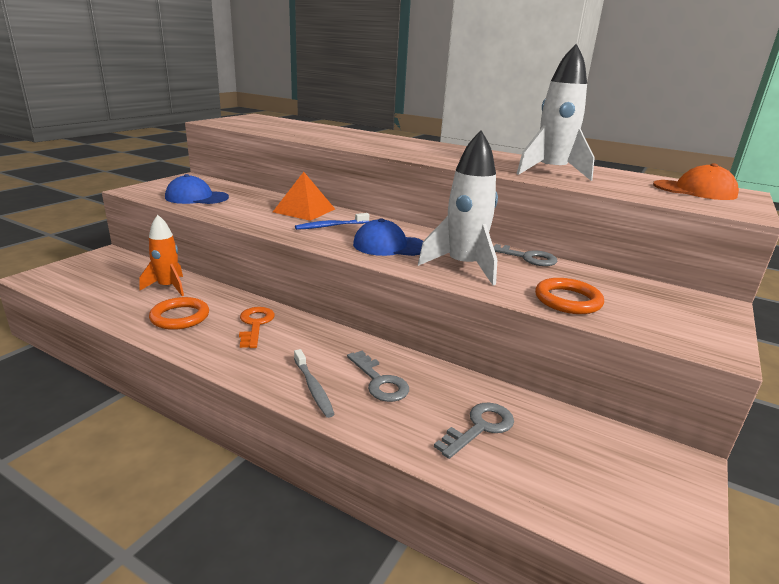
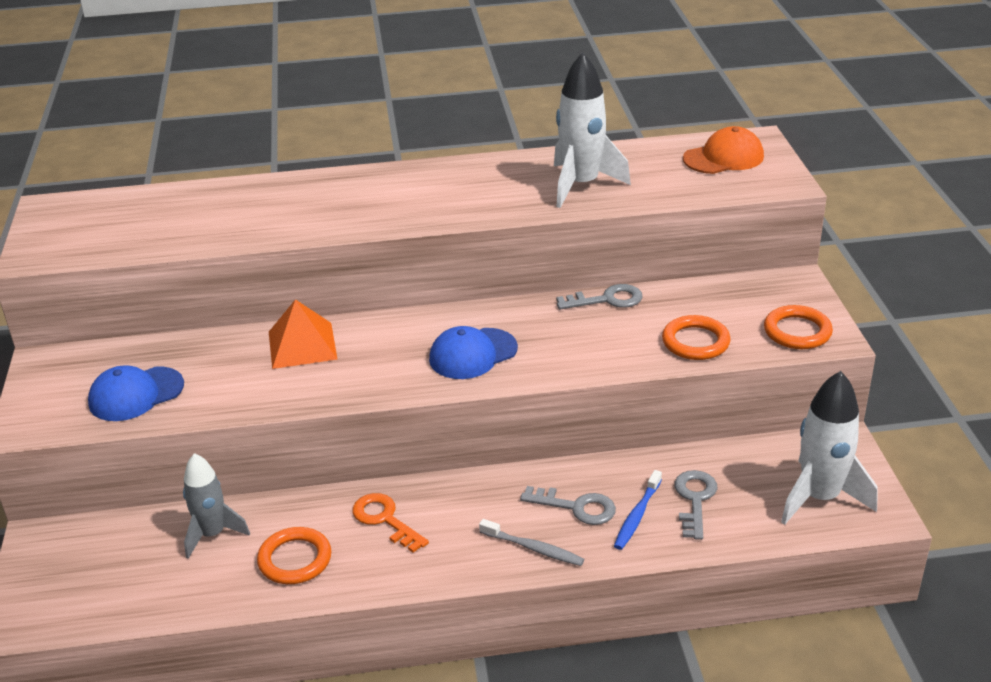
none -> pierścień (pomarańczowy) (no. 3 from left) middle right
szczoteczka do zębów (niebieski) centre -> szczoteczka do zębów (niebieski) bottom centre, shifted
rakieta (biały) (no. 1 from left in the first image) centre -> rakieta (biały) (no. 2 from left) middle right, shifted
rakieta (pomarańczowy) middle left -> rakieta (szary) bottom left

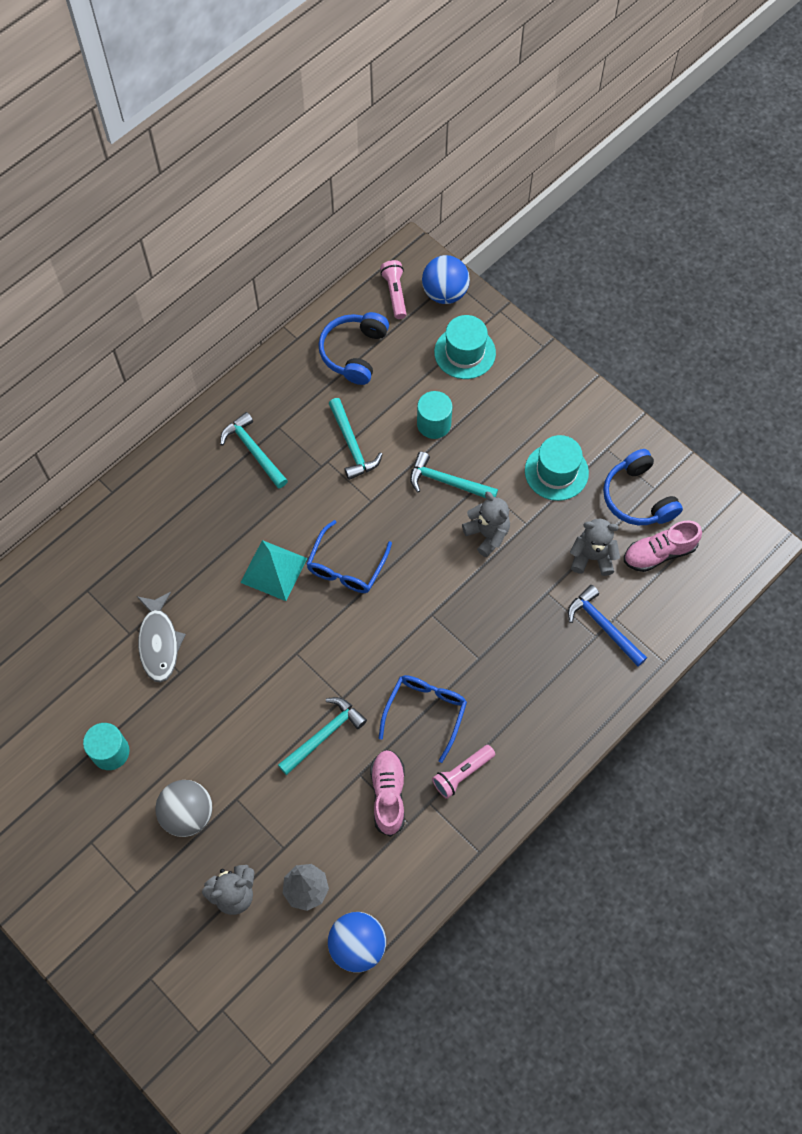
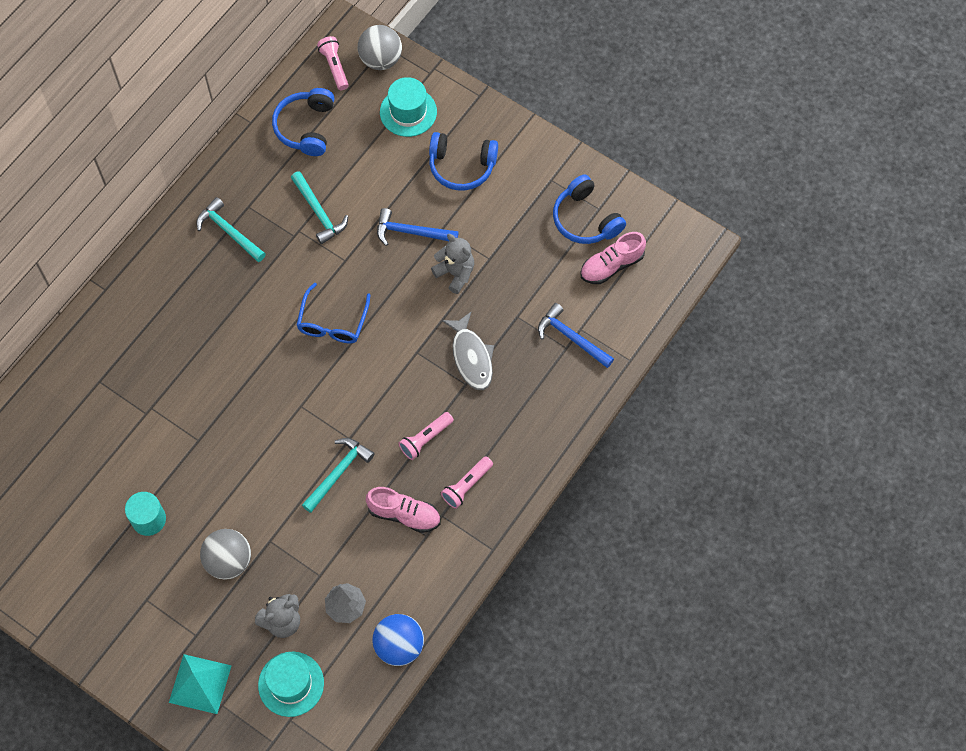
walec (turkusowy) (no. 2 from left) centre -> none
miś (szary) (no. 3 from left) middle right -> none
none -> słuchawki (niebieski) (no. 2 from left) top centre
ryba (szary) middle left -> ryba (szary) centre, shifted
piramida (turkusowy) centre -> piramida (turkusowy) bottom left, shifted
kapelusz (turkusowy) (no. 2 from left in the first image) middle right -> kapelusz (turkusowy) (no. 1 from left) bottom left, shifted
okulary (niebieski) (no. 2 from left) centre -> latarka (różowy) (no. 2 from left) centre
młotek (turkusowy) (no. 4 from left) centre -> młotek (niebieski) (no. 1 from left) top centre
piłka (niebieski) (no. 2 from left) top centre -> piłka (szary) (no. 2 from left) top centre
but (różowy) (no. 1 from left) bottom centre, 120 degrees clockwise

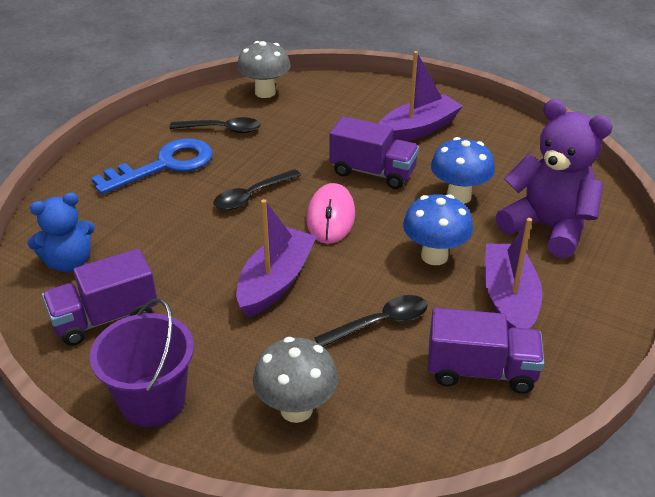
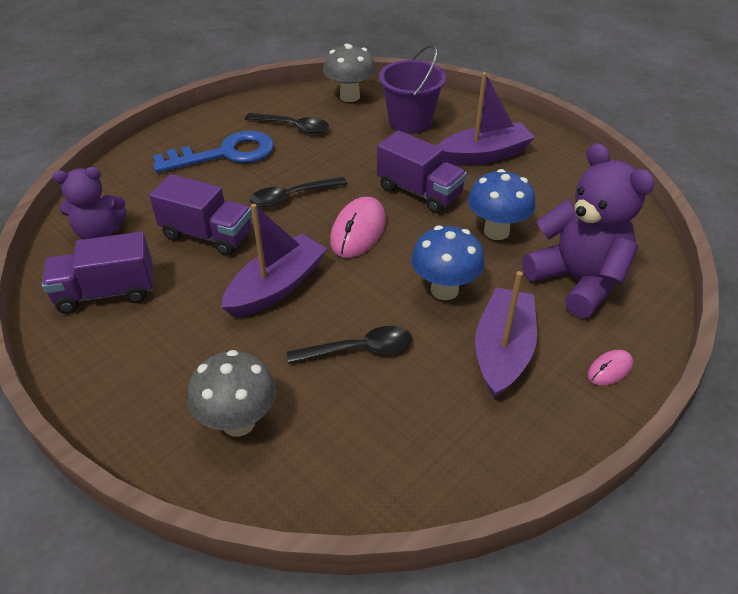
none -> myszka (różowy) (no. 2 from left) middle right
wiadro (fioletowy) bottom left -> wiadro (fioletowy) top centre, shifted
ciężarówka (fioletowy) (no. 3 from left in the first image) bottom right -> ciężarówka (fioletowy) (no. 2 from left) middle left, shifted
miś (niebieski) middle left -> miś (fioletowy) (no. 1 from left) middle left

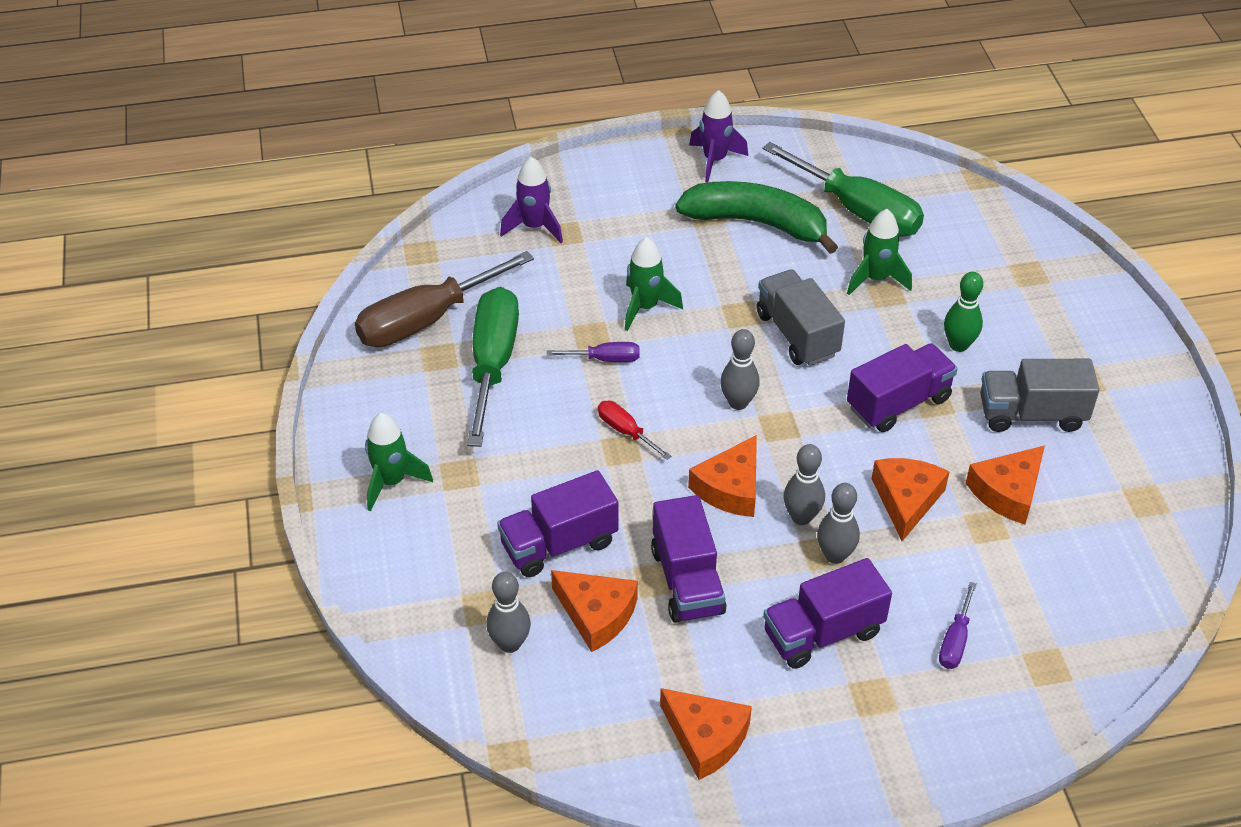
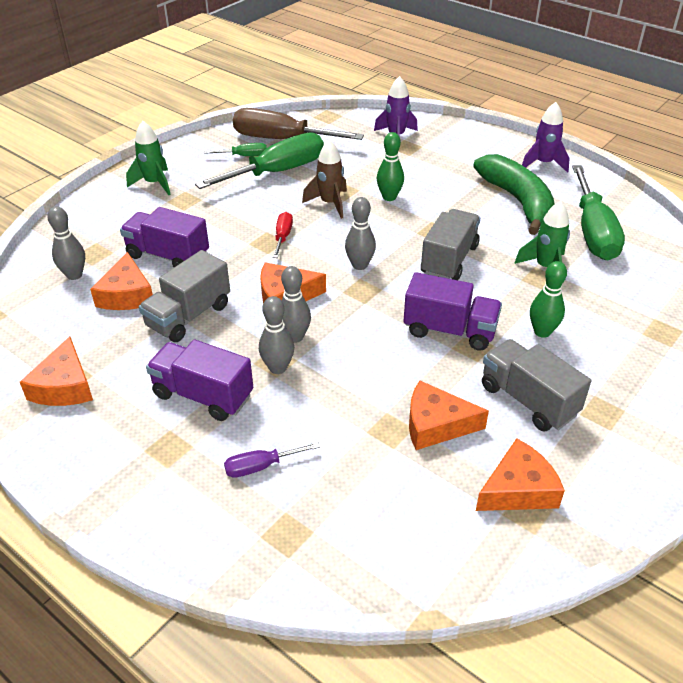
none -> śrubokręt (zielony) (no. 1 from left) top centre
ser (pomarańczowy) (no. 4 from left in the first image) middle right -> ser (pomarańczowy) (no. 5 from left) bottom right, shifted
śrubokręt (fioletowy) (no. 1 from left) centre -> rakieta (brązowy) top centre
rakieta (zielony) (no. 2 from left) centre -> kręgiel (zielony) (no. 1 from left) top centre
ciężarówka (fioletowy) (no. 2 from left) bottom centre -> ciężarówka (szary) (no. 1 from left) middle left

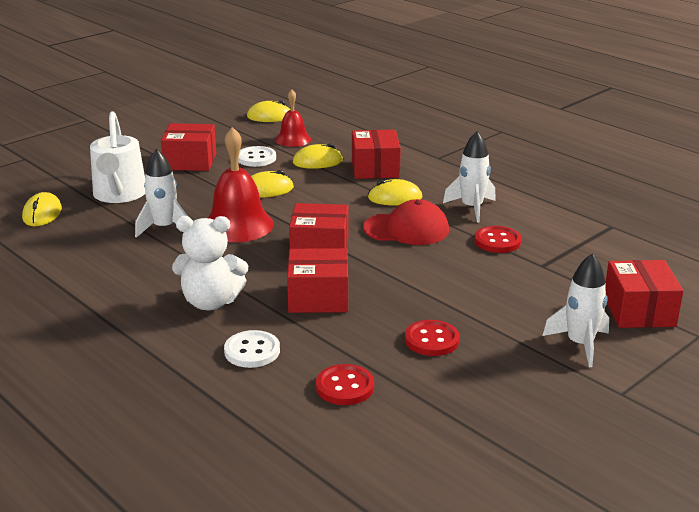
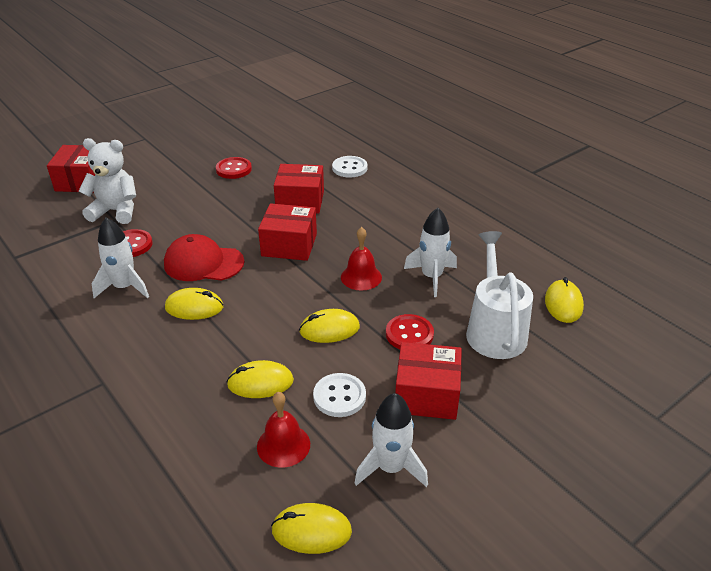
pudełko (czerwony) (no. 4 from left) top centre -> none
miś (biały) middle left -> miś (biały) top left, shifted
guzik (czerwony) (no. 1 from left in the first image) bottom centre -> guzik (czerwony) (no. 3 from left) centre, shifted
rakieta (biały) (no. 3 from left in the first image) middle right -> rakieta (biały) (no. 2 from left) bottom centre, shifted
dzwonek (czerwony) (no. 1 from left in the first image) centre -> dzwonek (czerwony) (no. 2 from left) centre, x0.60

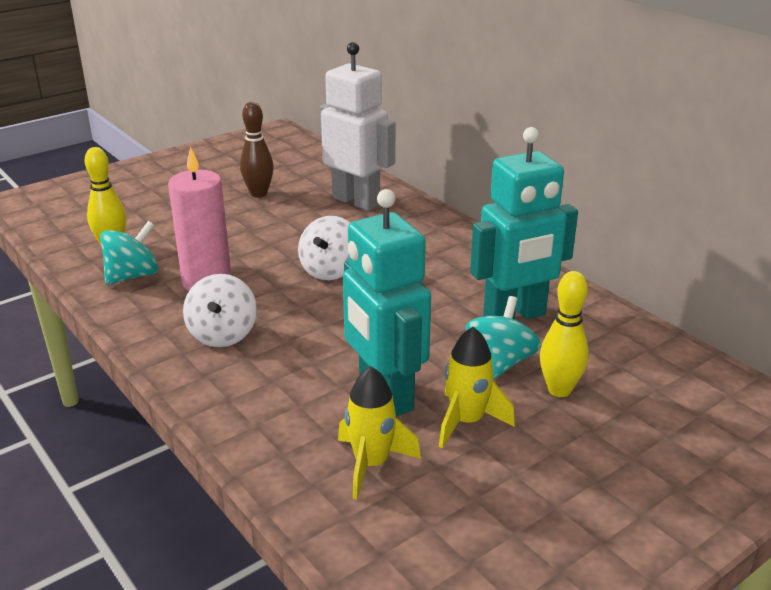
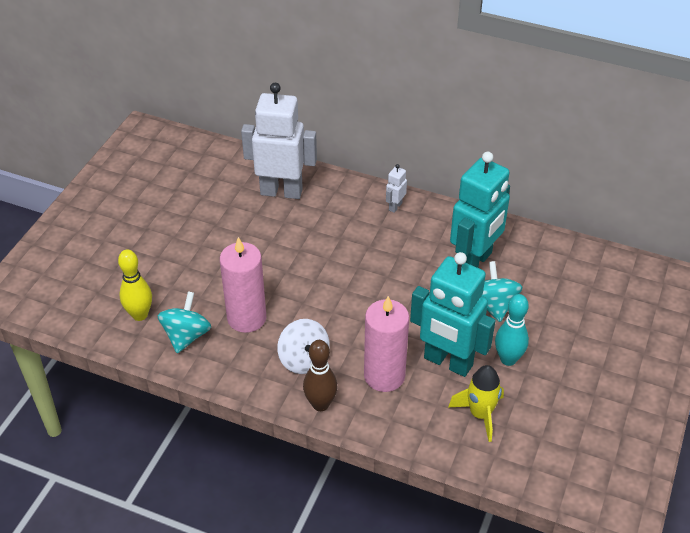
bączek (biały) (no. 2 from left) centre -> none
kręgiel (żółty) (no. 2 from left) middle right -> none
none -> świeca (różowy) (no. 2 from left) centre
none -> robot (biały) (no. 2 from left) centre
kręgiel (brązowy) top centre -> kręgiel (brązowy) bottom centre, shifted
rakieta (żółty) (no. 2 from left) centre -> kręgiel (turkusowy) middle right

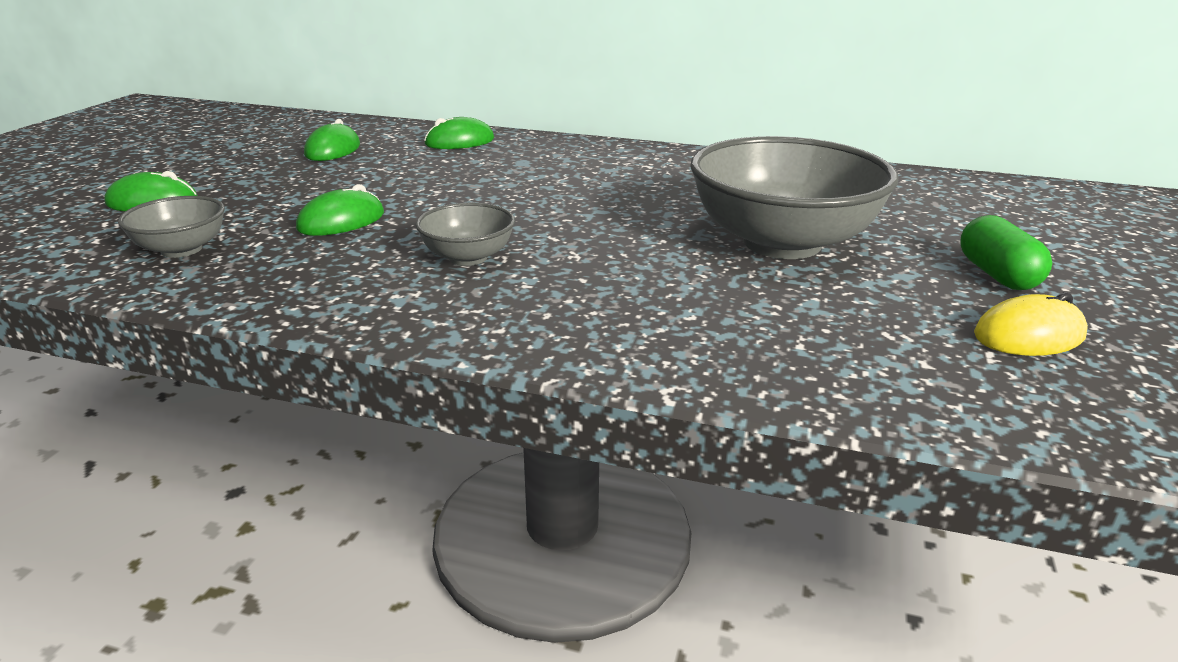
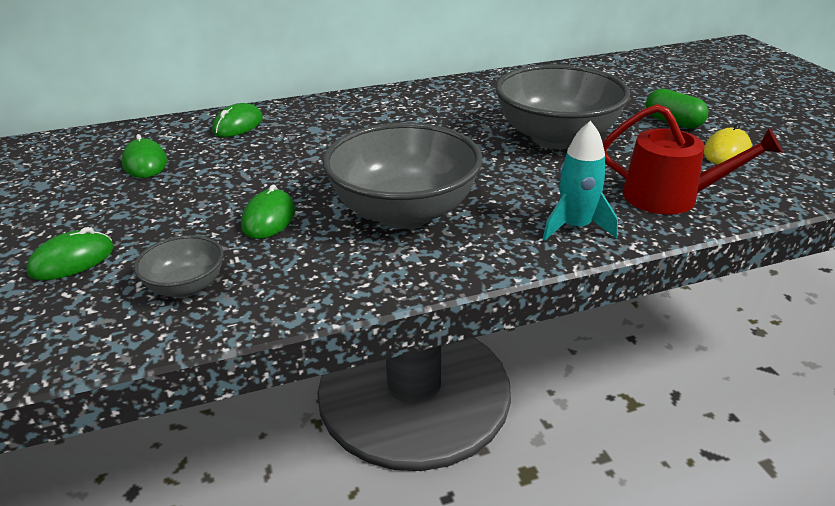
none -> rakieta (turkusowy) middle right
none -> konewka (czerwony) top right
miska (szary) (no. 2 from left) centre, x2.09

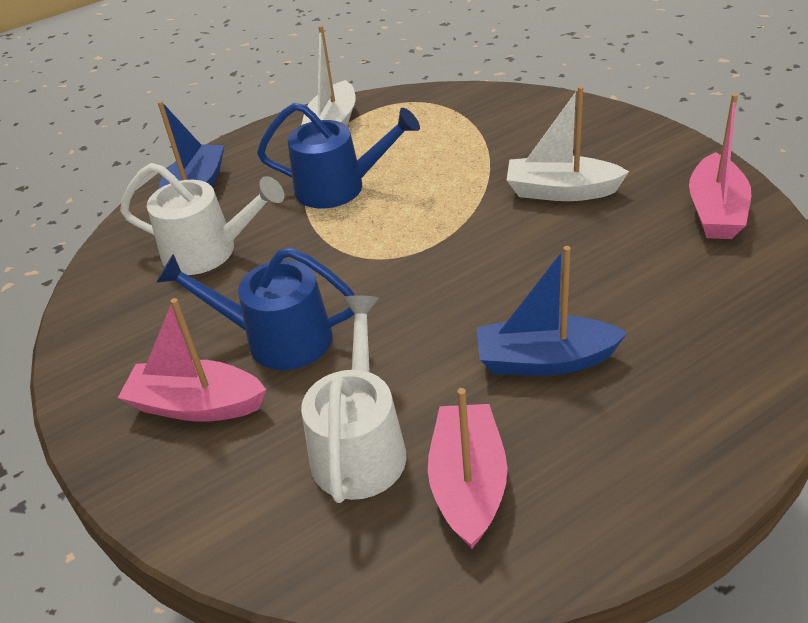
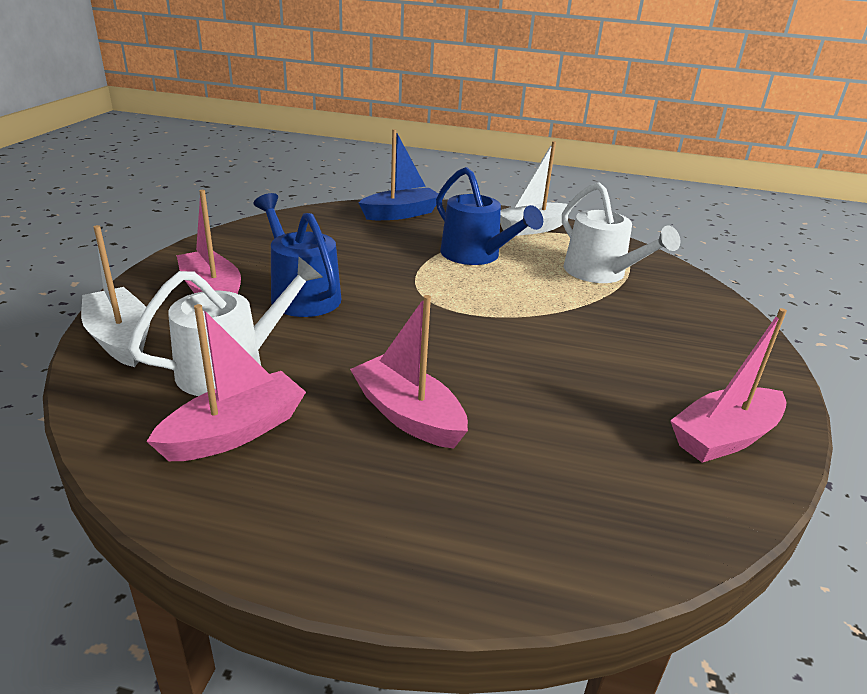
konewka (biały) (no. 1 from left in the first image) middle left -> konewka (biały) (no. 2 from left) middle right, shifted
łódka (biały) (no. 2 from left in the first image) top right -> łódka (biały) (no. 1 from left) middle left, shifted
łódka (niebieski) (no. 2 from left) middle right -> łódka (różowy) (no. 3 from left) centre

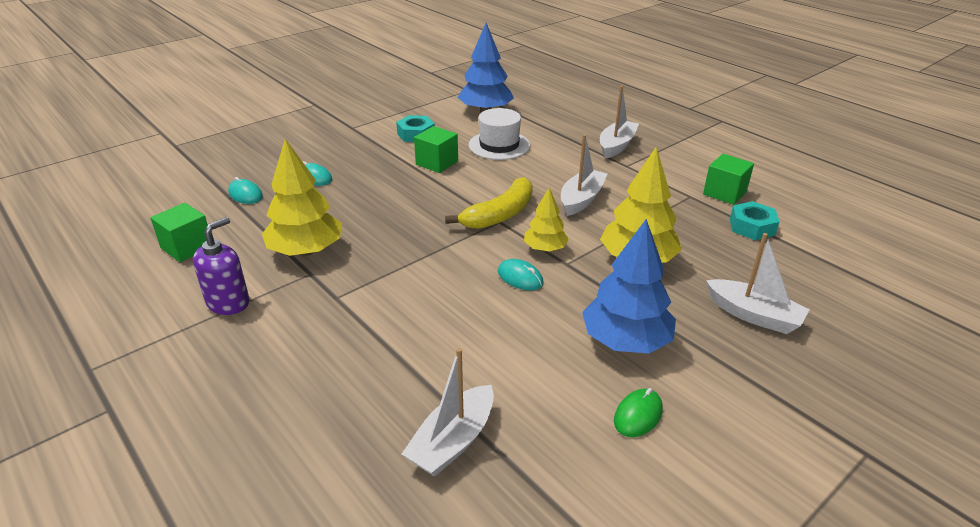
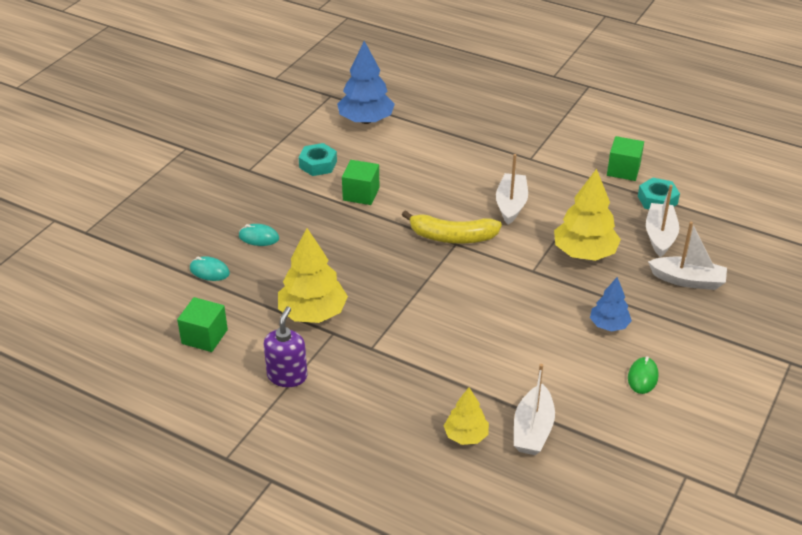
kapelusz (biały) top centre -> none
myszka (turkusowy) (no. 3 from left) centre -> none
drzewko (żółty) (no. 2 from left) centre -> drzewko (żółty) (no. 2 from left) bottom centre, shifted
łódka (biały) (no. 3 from left) top centre -> łódka (biały) (no. 3 from left) middle right, shifted
banan (żółty) centre, 75 degrees clockwise
drzewko (niebieski) (no. 2 from left) centre -> drzewko (niebieski) (no. 2 from left) middle right, x0.58

